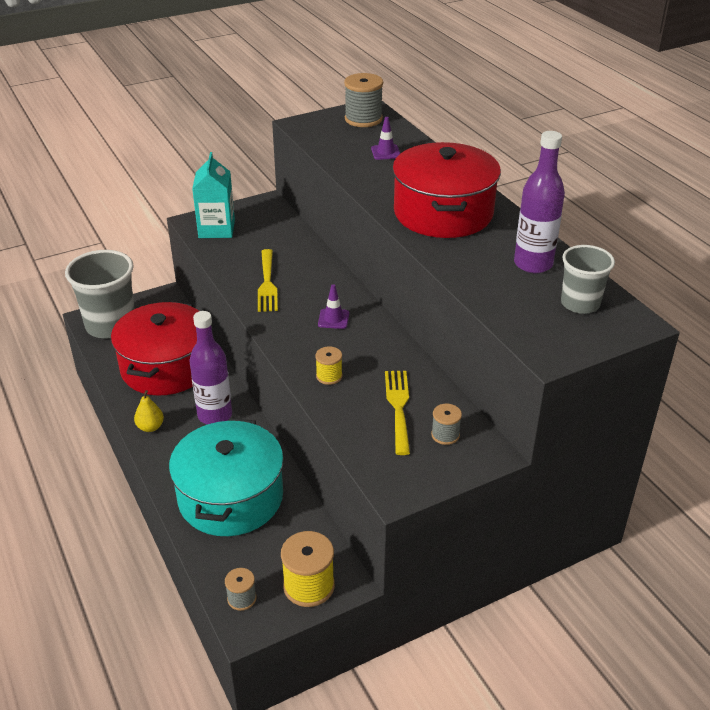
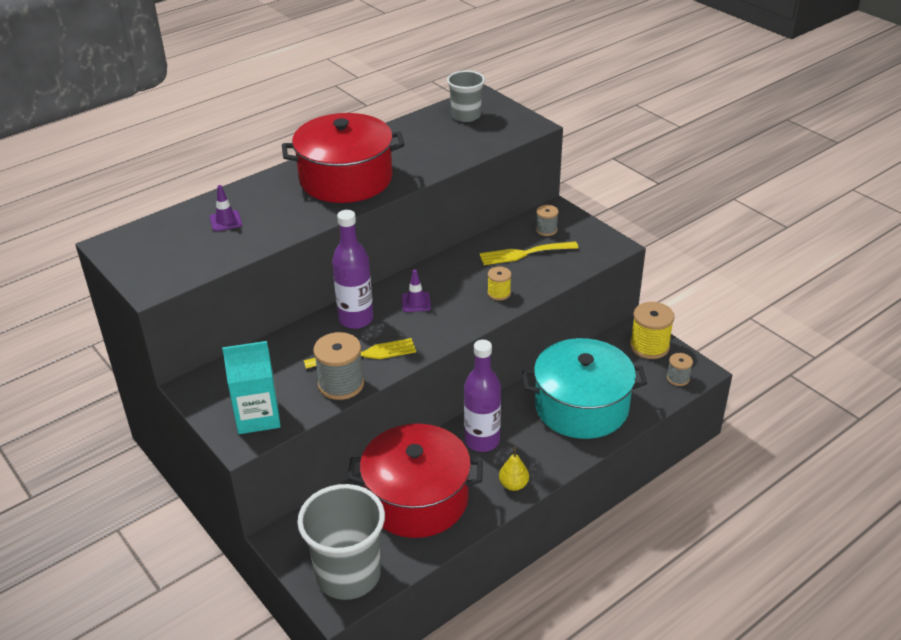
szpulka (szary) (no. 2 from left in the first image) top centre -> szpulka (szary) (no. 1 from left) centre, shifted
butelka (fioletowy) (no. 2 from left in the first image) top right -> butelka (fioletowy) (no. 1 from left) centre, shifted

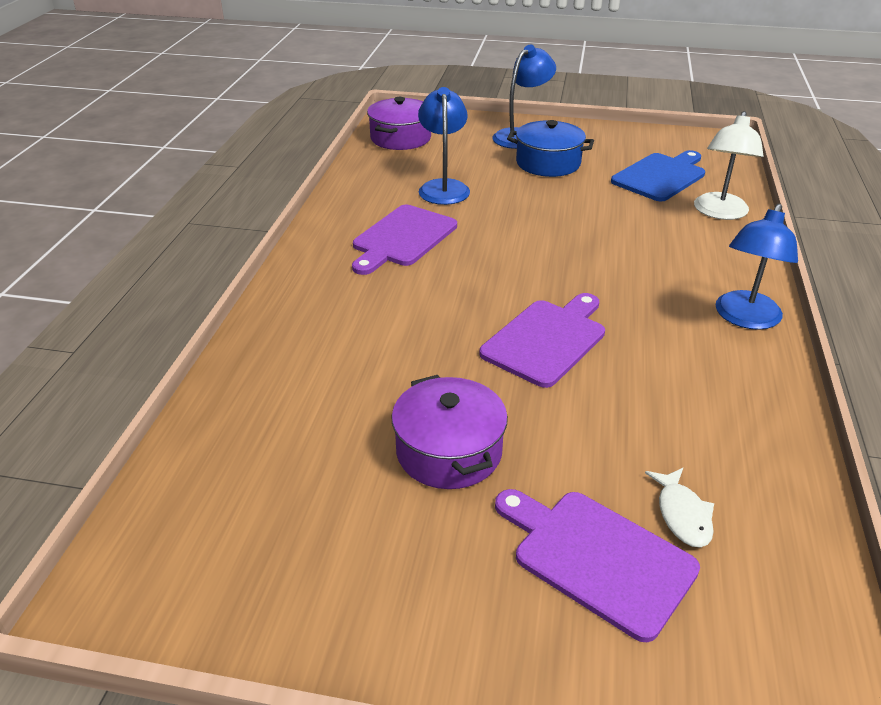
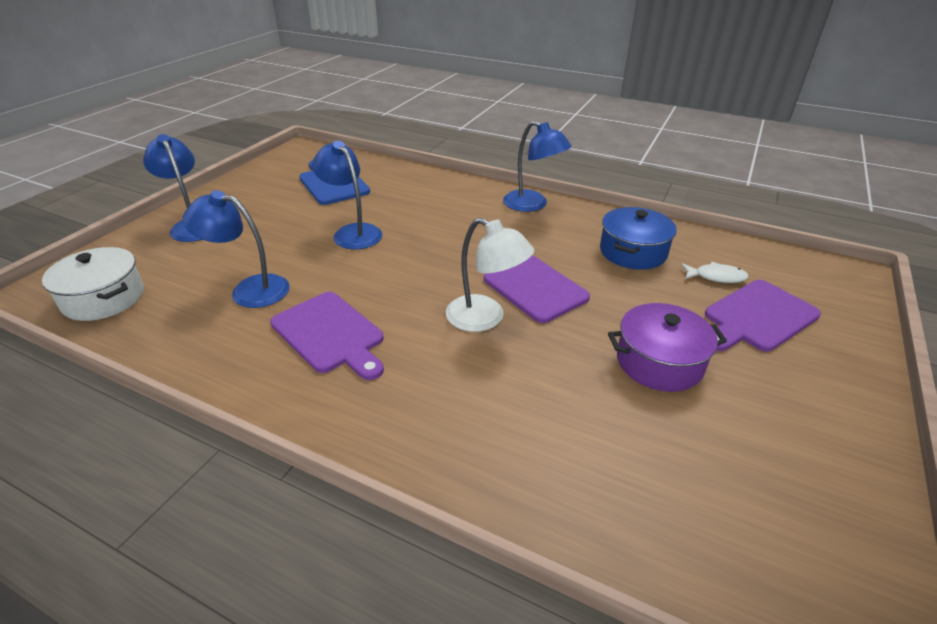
none -> lampka (niebieski) (no. 3 from left) top centre
garnek (niebieski) top centre -> garnek (niebieski) middle right, shifted
lampka (biały) top right -> lampka (biały) centre, shifted
garnek (fioletowy) (no. 1 from left) top centre -> garnek (biały) middle left

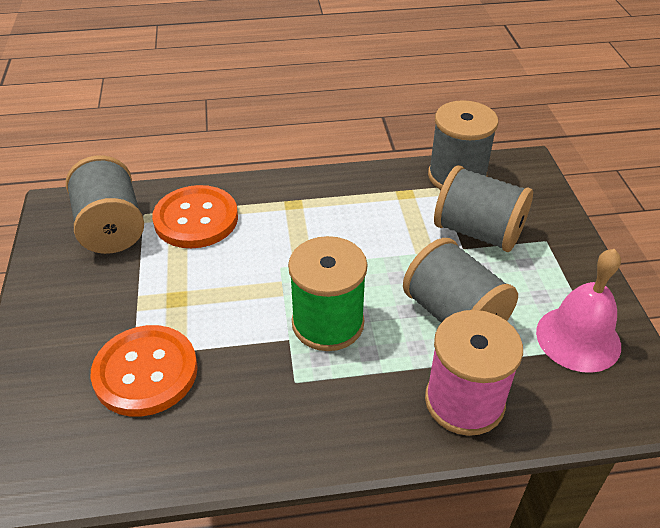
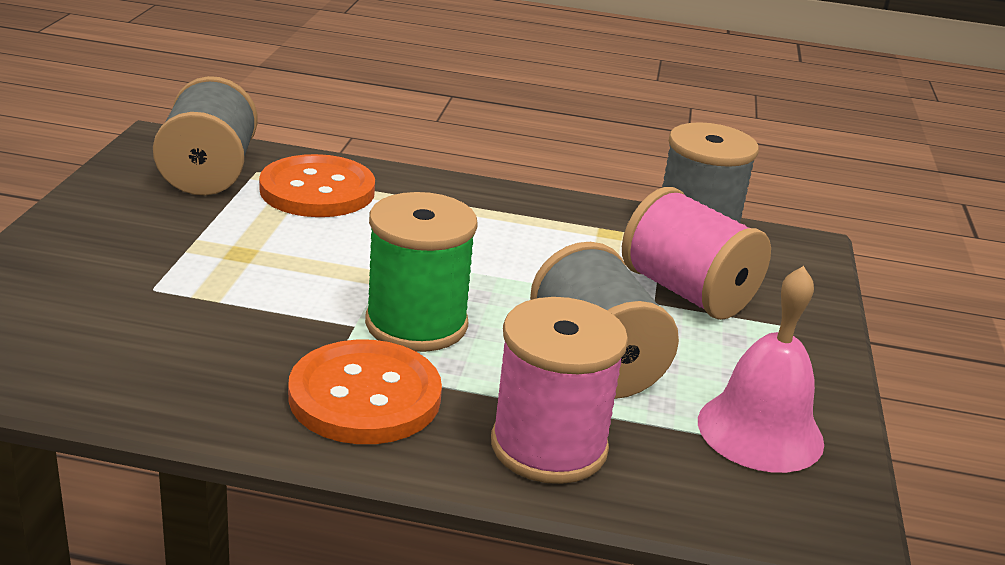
guzik (pomarańczowy) (no. 1 from left in the first image) bottom left -> guzik (pomarańczowy) (no. 2 from left) bottom centre, shifted
szpulka (szary) (no. 4 from left) middle right -> szpulka (różowy) (no. 2 from left) middle right

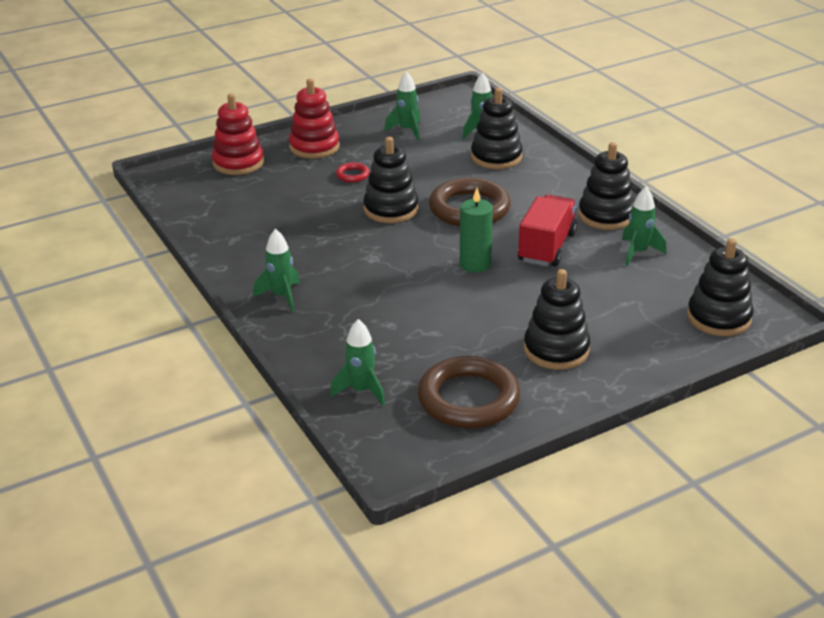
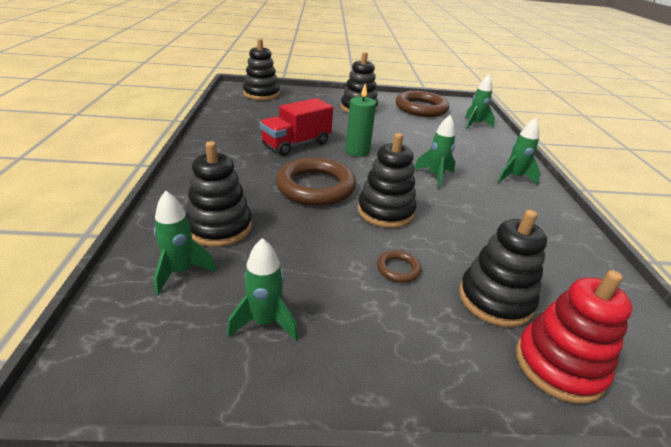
zabawka nakładanka (czerwony) (no. 2 from left) top centre -> none
zabawka nakładanka (czarny) (no. 4 from left in the first image) top right -> zabawka nakładanka (czarny) (no. 5 from left) middle right, shifted
rakieta (zielony) (no. 5 from left in the first image) middle right -> rakieta (zielony) (no. 3 from left) centre, shifted
pierścień (czerwony) top centre -> pierścień (brązowy) (no. 2 from left) centre

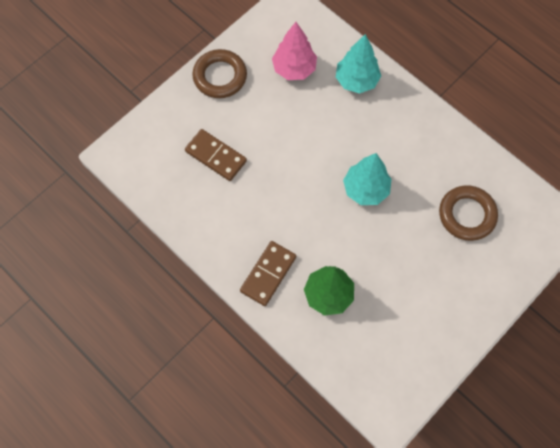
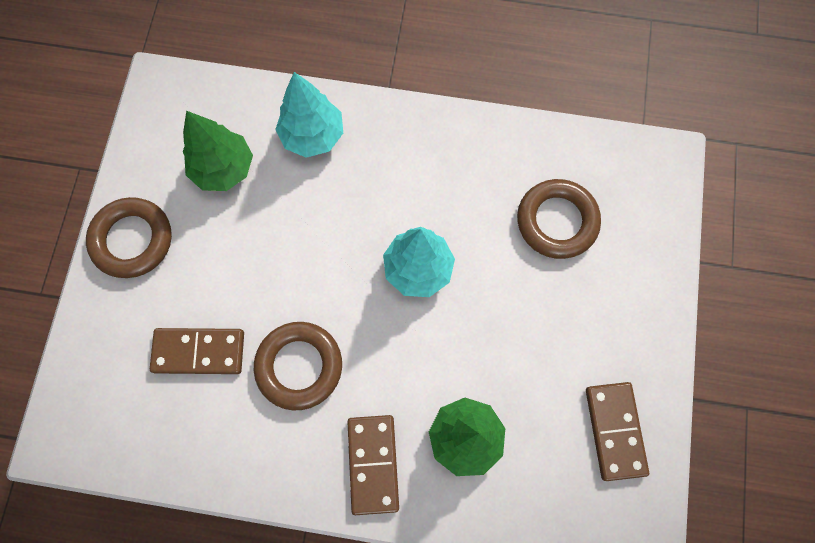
none -> pierścień (brązowy) (no. 2 from left) bottom centre
none -> kostka domina (brązowy) (no. 3 from left) bottom right
drzewko (różowy) top centre -> drzewko (zielony) (no. 1 from left) top left

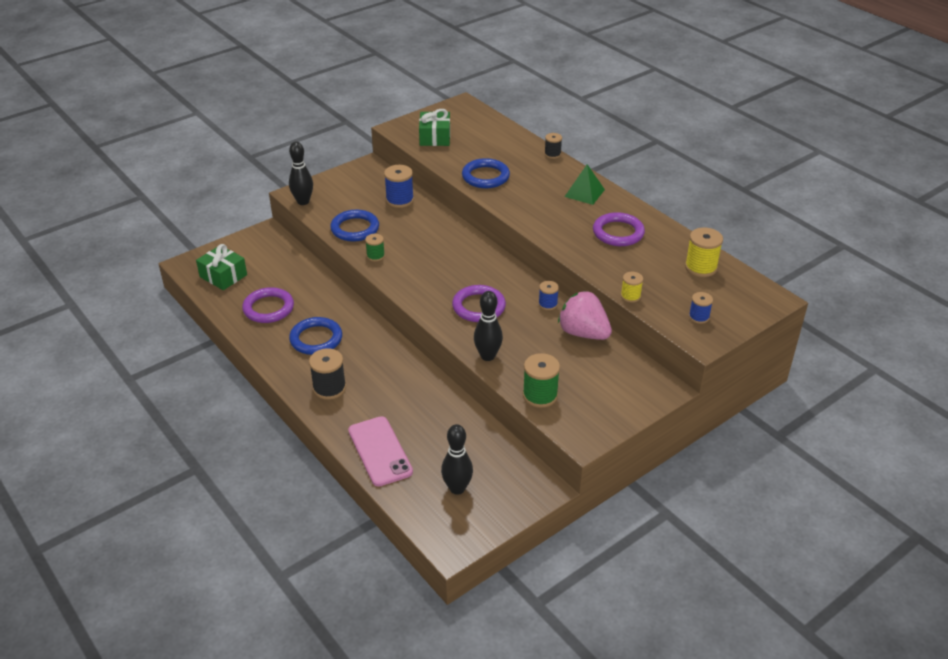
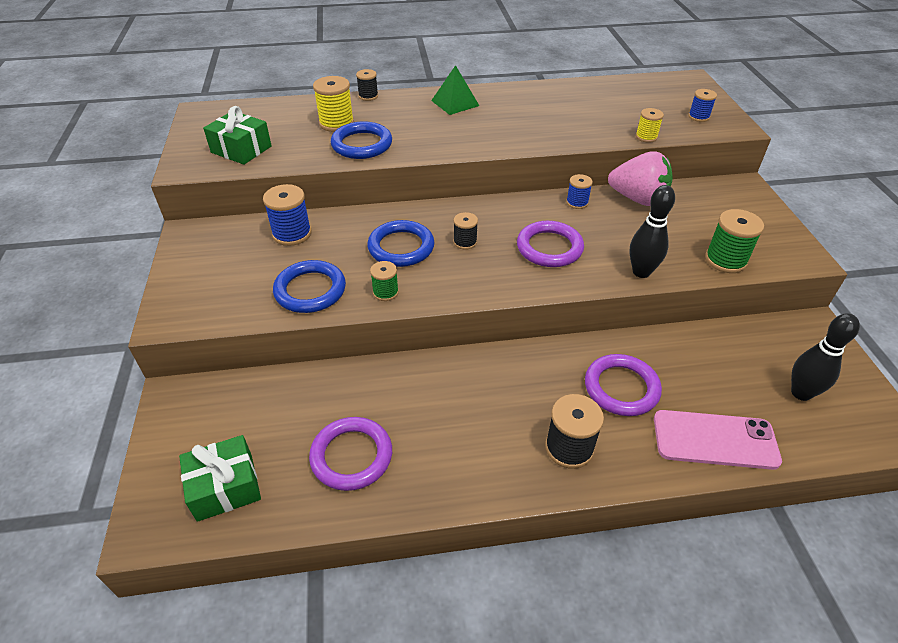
kręgiel (czarny) (no. 1 from left) top left -> none
none -> szpulka (czarny) (no. 2 from left) centre
pierścień (niebieski) (no. 1 from left in the first image) middle left -> pierścień (niebieski) (no. 3 from left) centre, shifted
pierścień (fioletowy) (no. 3 from left) centre -> pierścień (fioletowy) (no. 3 from left) middle right, shifted
szpulka (żółty) (no. 2 from left in the first image) middle right -> szpulka (żółty) (no. 1 from left) top centre, shifted
truskawka (różowy) centre -> truskawka (różowy) top right, 135 degrees counterclockwise

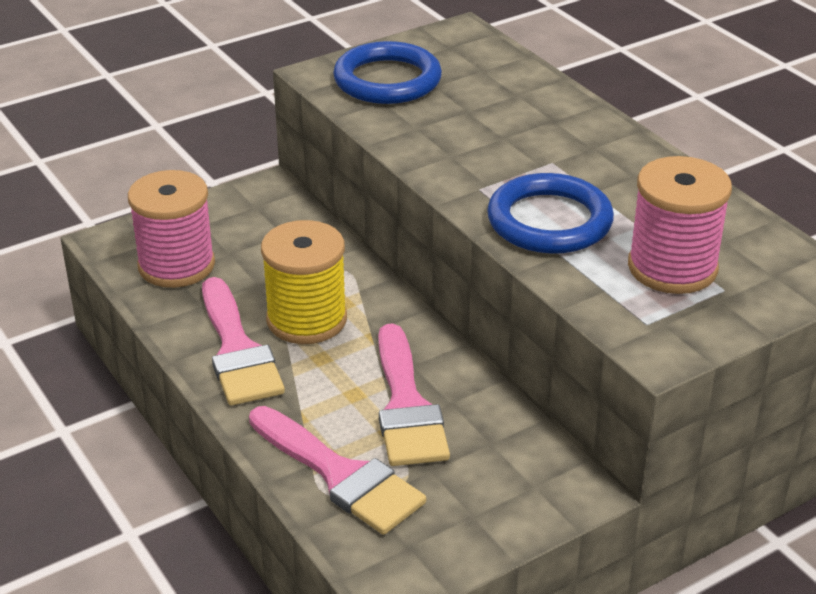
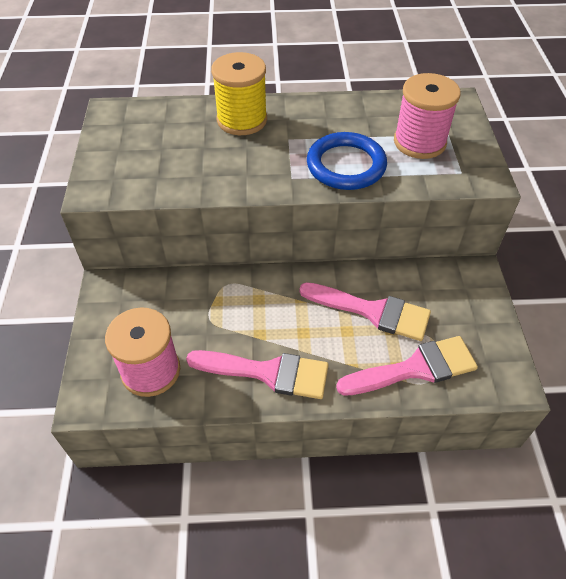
pierścień (niebieski) (no. 1 from left) top centre -> none
szpulka (żółty) centre -> szpulka (żółty) top centre, shifted

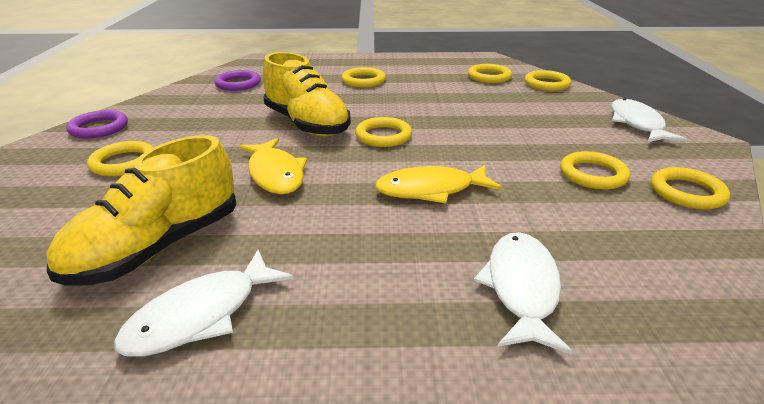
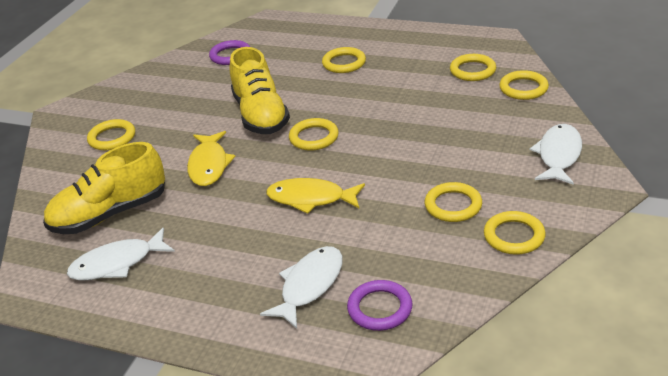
pierścień (fioletowy) (no. 1 from left in the first image) top left -> pierścień (fioletowy) (no. 2 from left) bottom centre, shifted

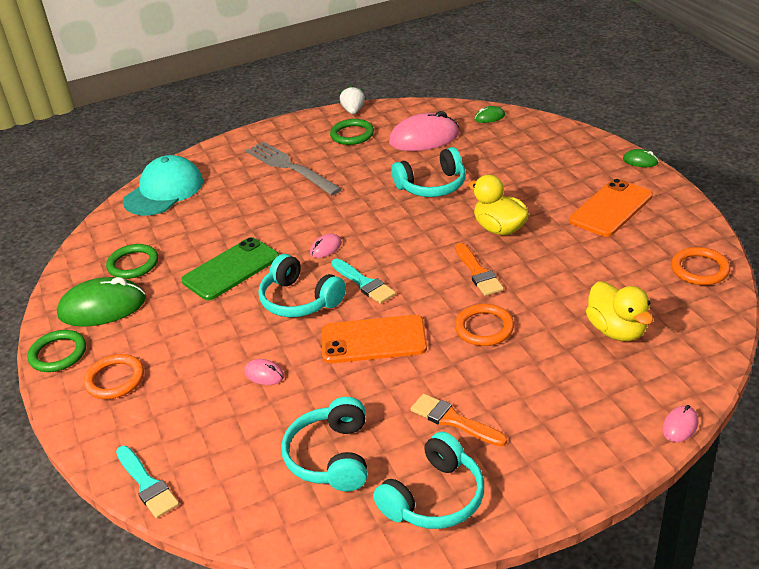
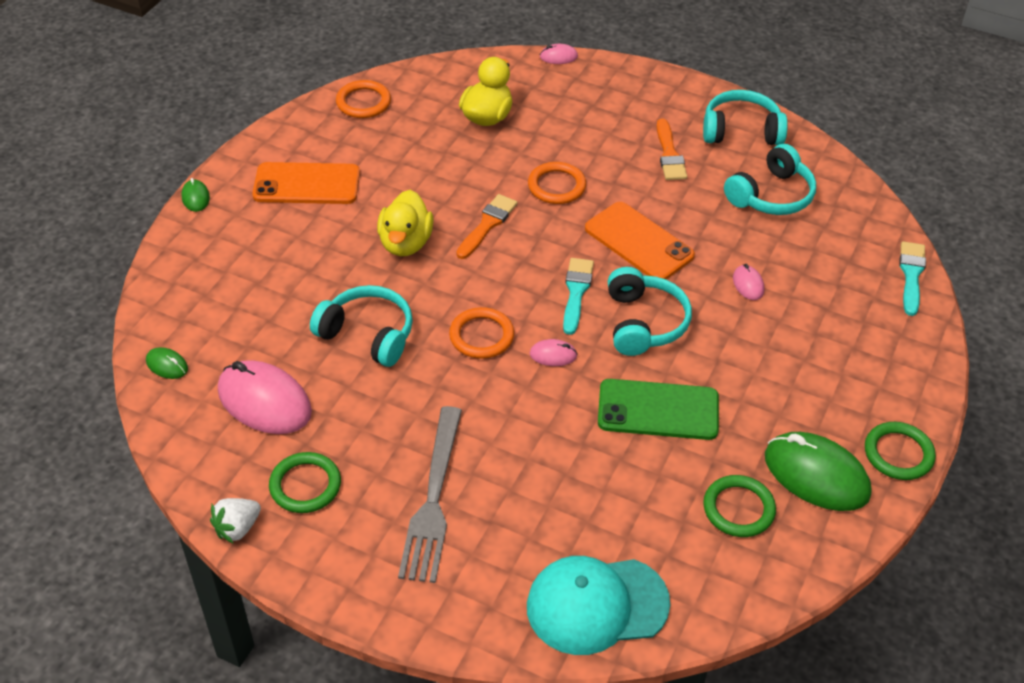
pierścień (pomarańczowy) (no. 1 from left in the first image) middle left -> pierścień (pomarańczowy) (no. 2 from left) centre, shifted

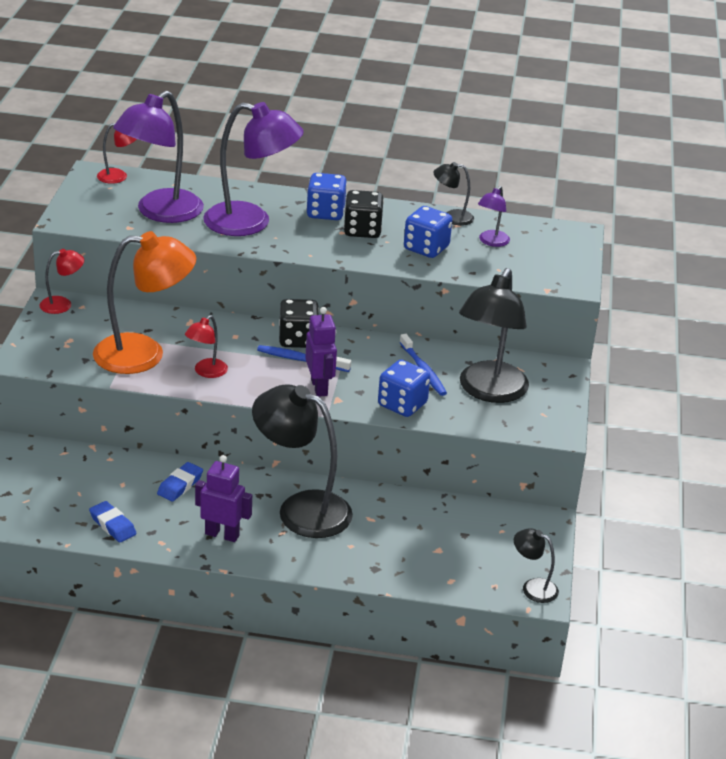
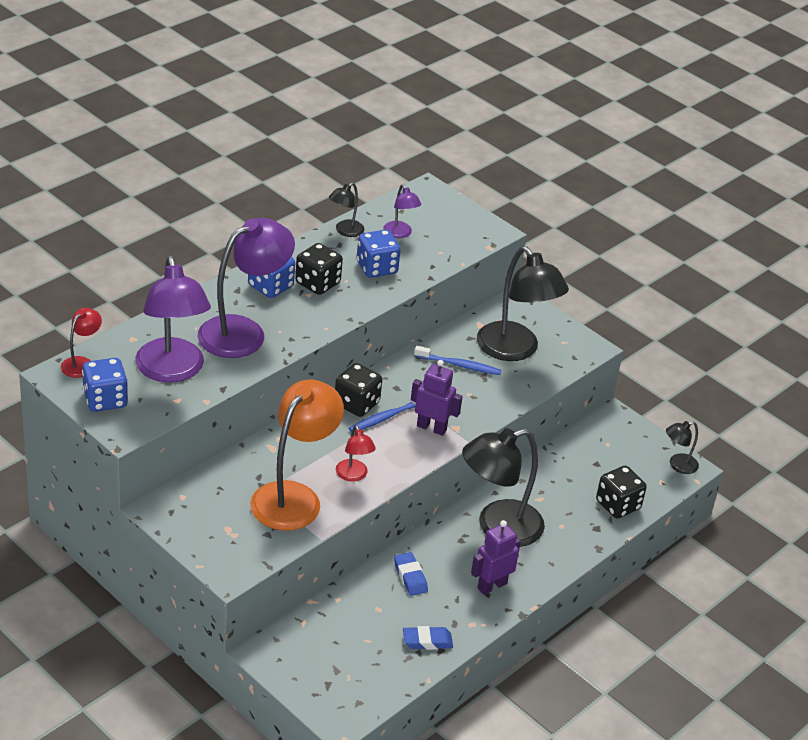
lampka (czerwony) (no. 1 from left) middle left -> none
none -> kostka do gry (czarny) (no. 3 from left) middle right
kostka do gry (niebieski) (no. 2 from left in the first image) centre -> kostka do gry (niebieski) (no. 1 from left) middle left, shifted

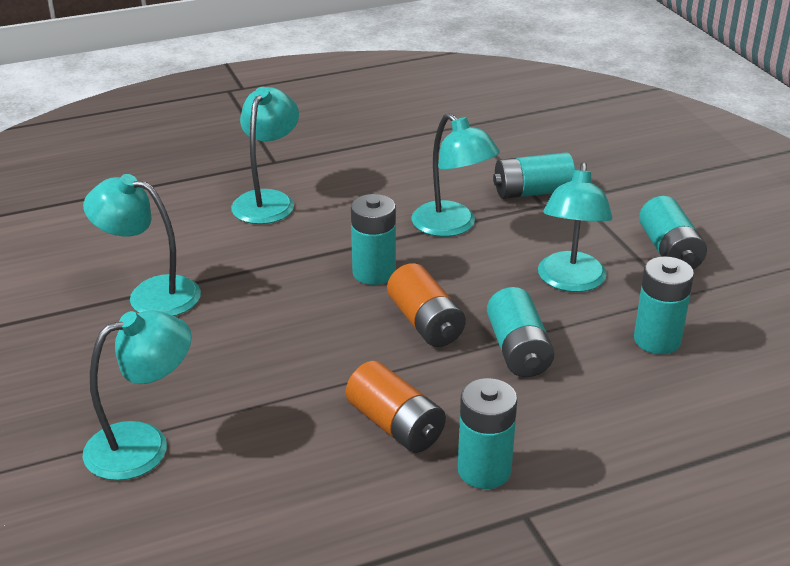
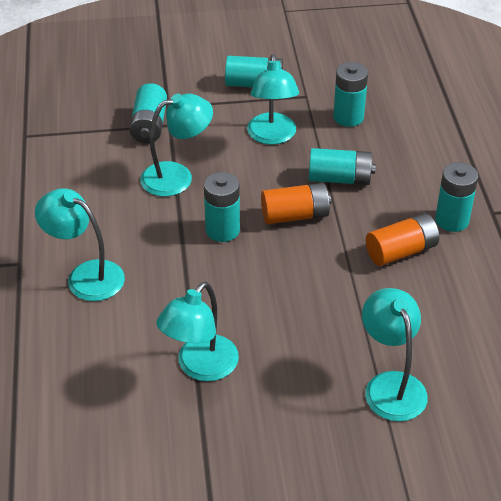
lampka (turkusowy) (no. 5 from left in the first image) middle right -> lampka (turkusowy) (no. 4 from left) top centre, 60 degrees clockwise

